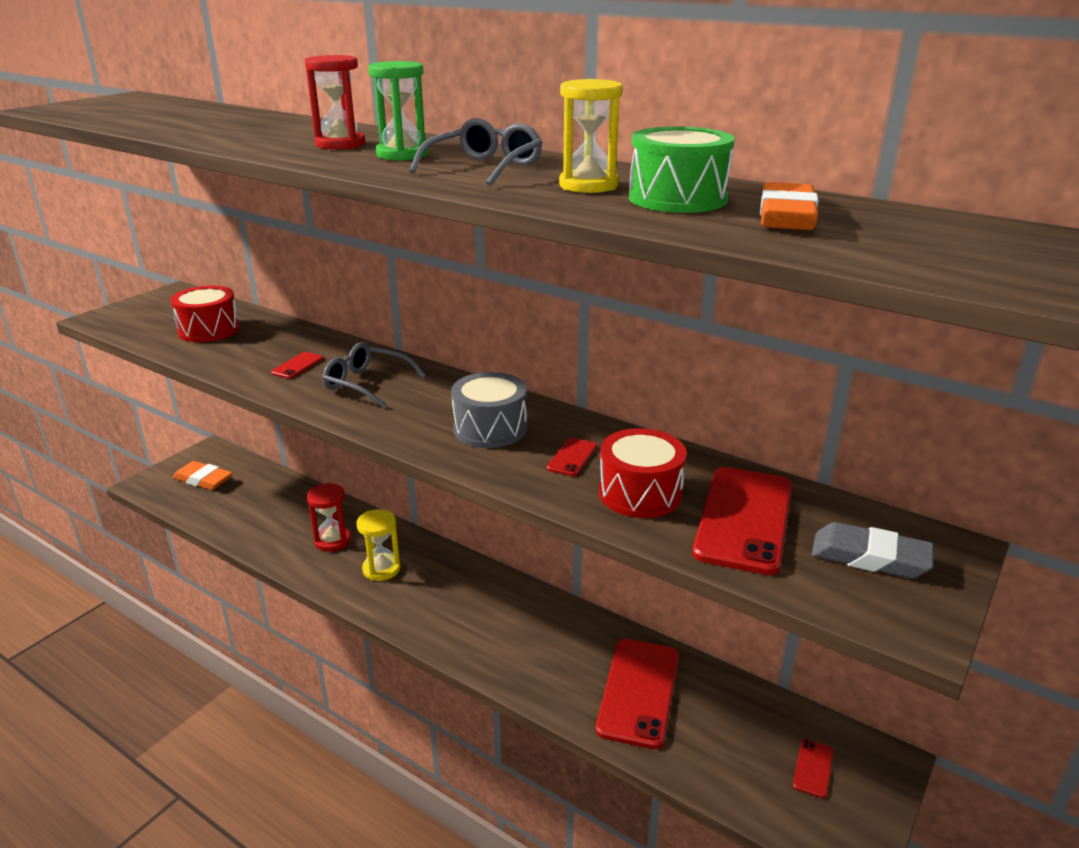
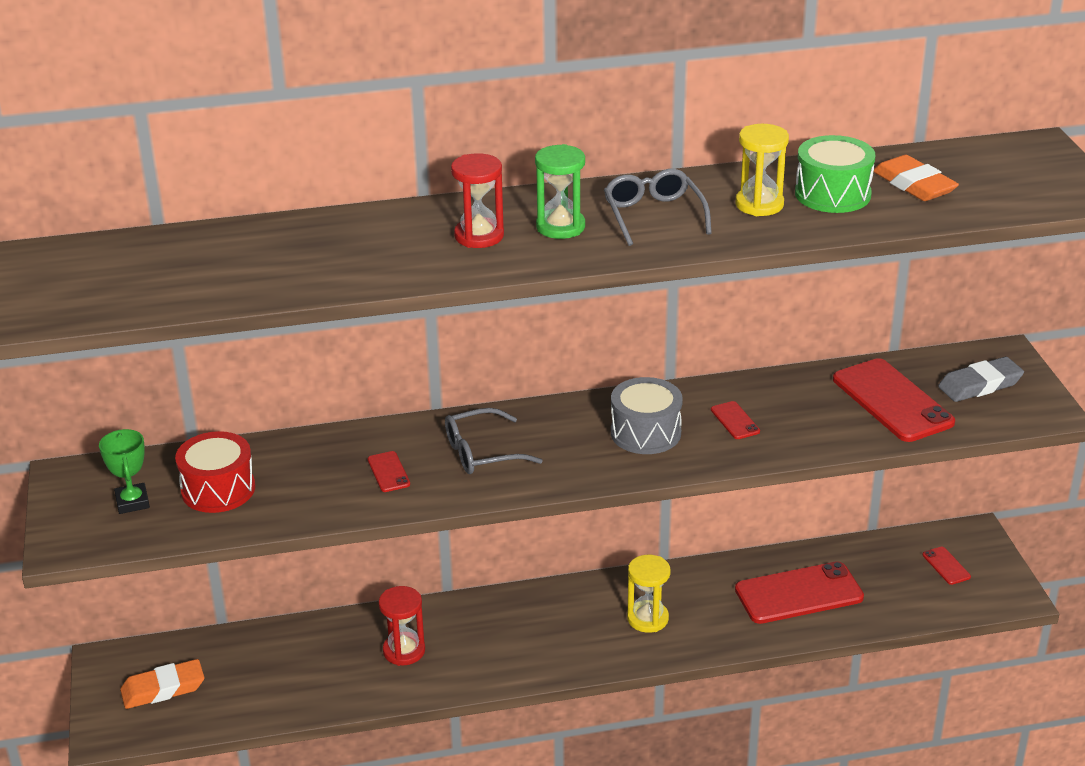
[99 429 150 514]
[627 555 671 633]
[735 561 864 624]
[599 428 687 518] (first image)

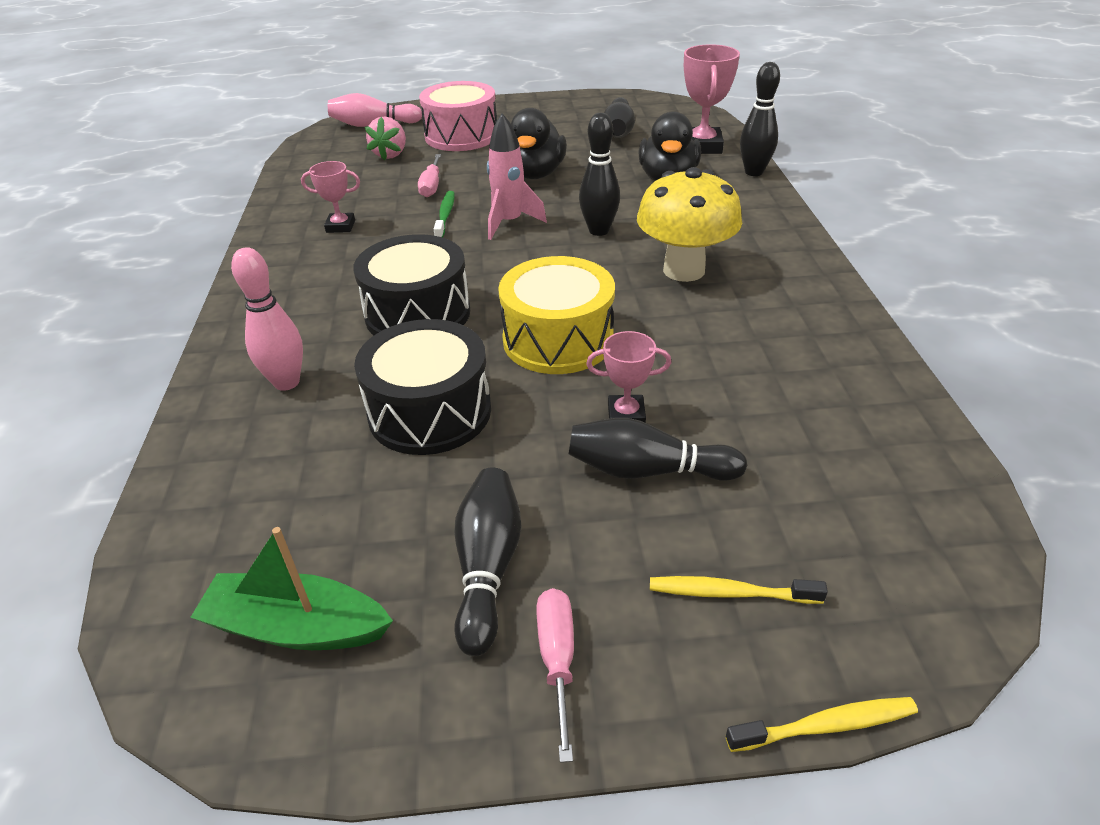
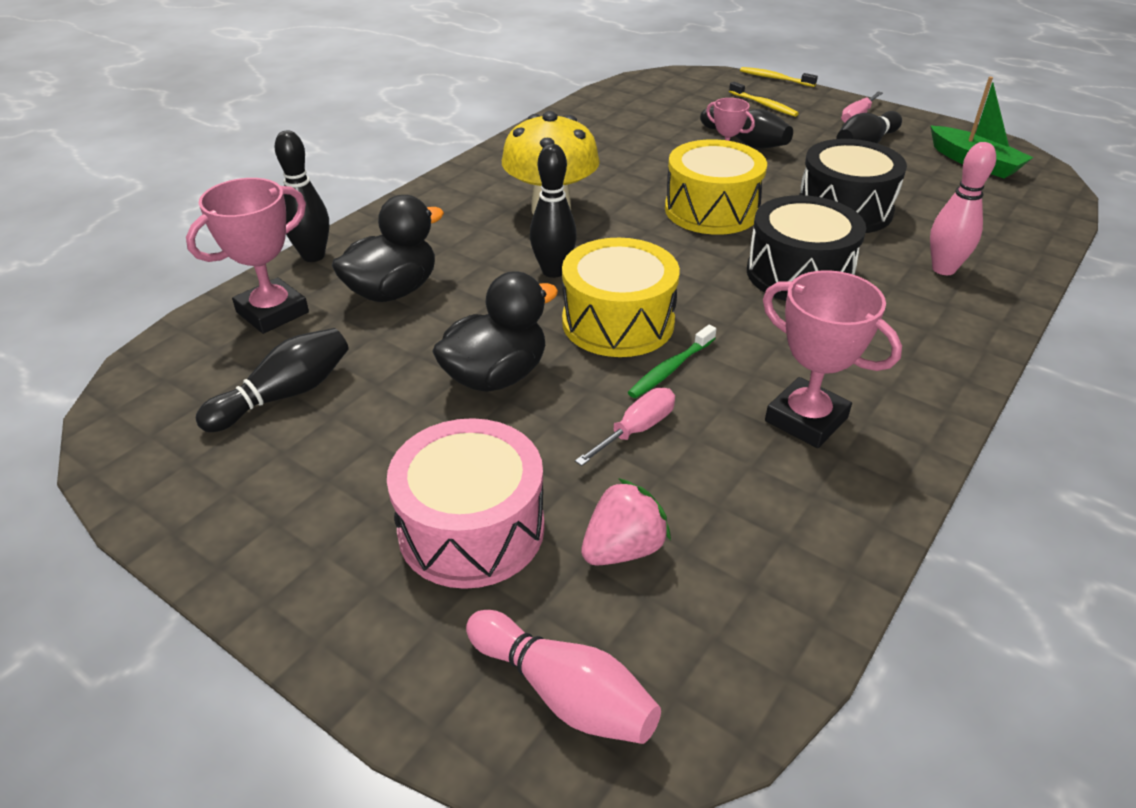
[562 238 680 357]
[763 270 902 448]

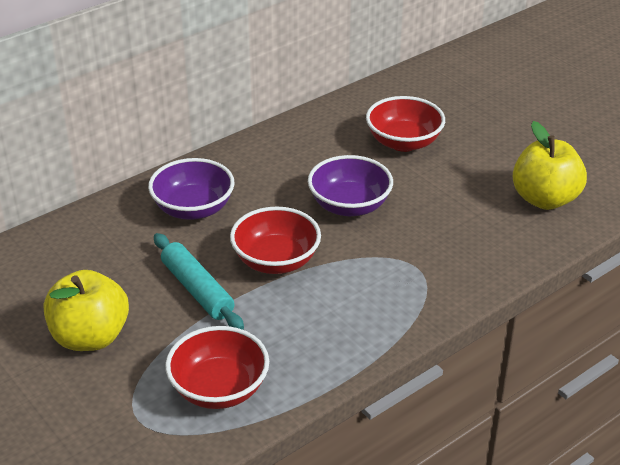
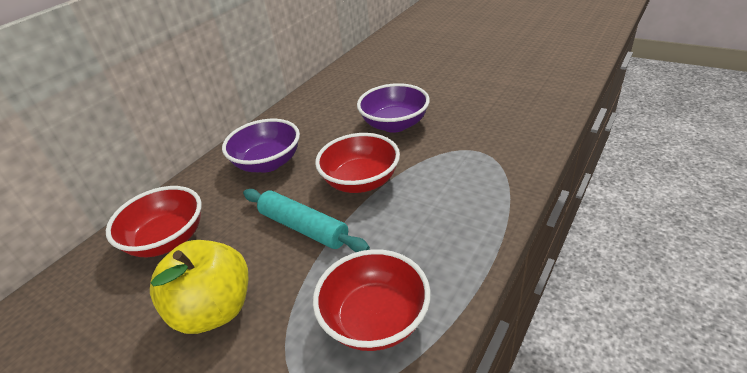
[106 186 201 257]
[513 121 587 210] (first image)

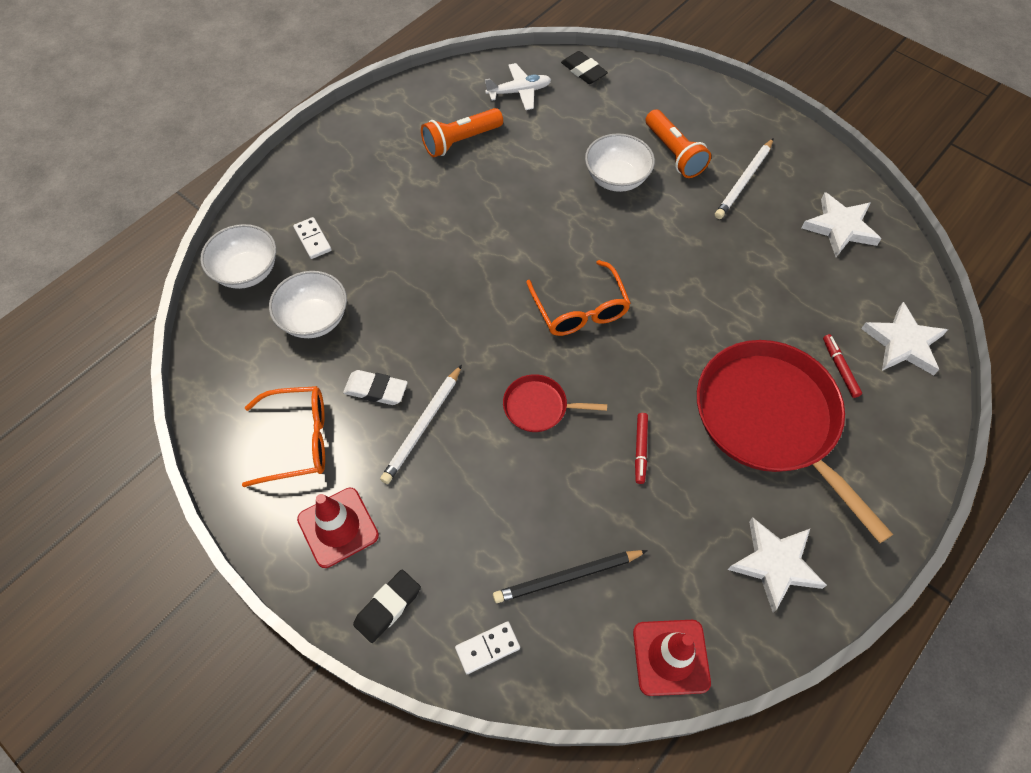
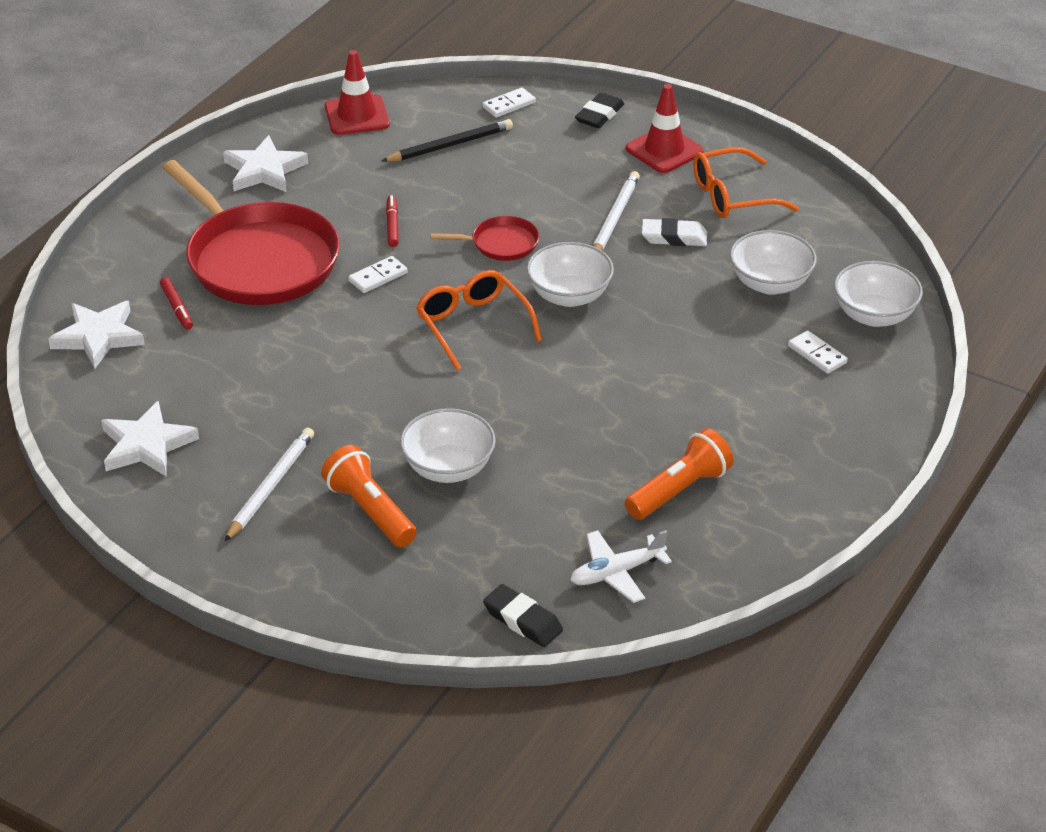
[348 256 408 293]
[527 242 614 307]

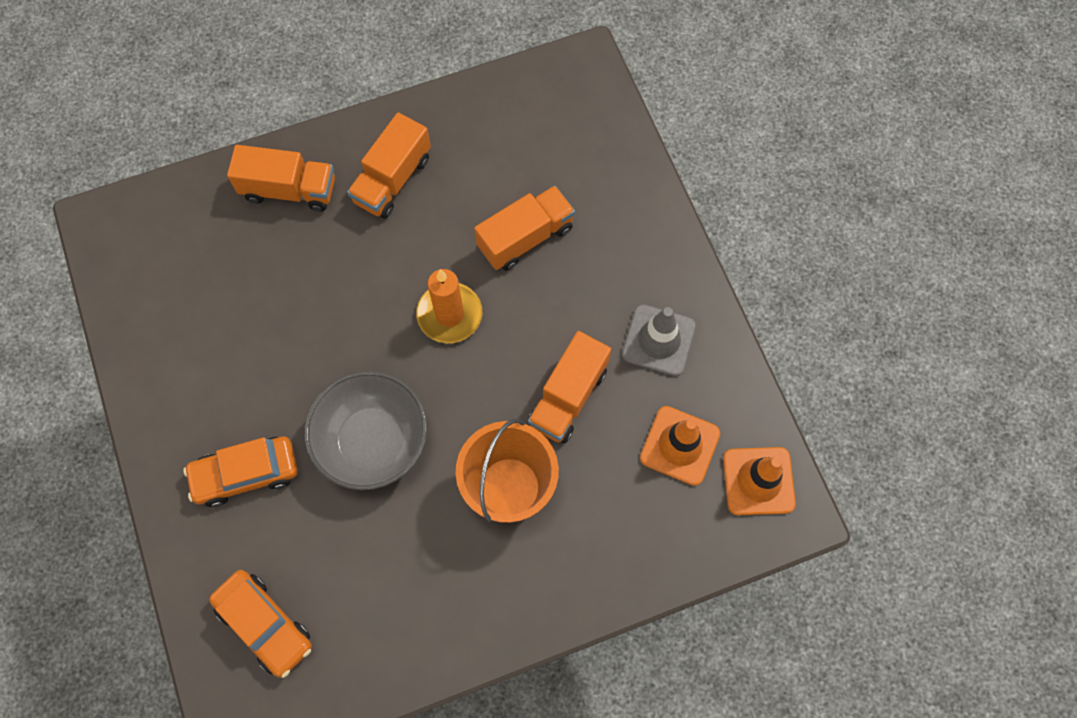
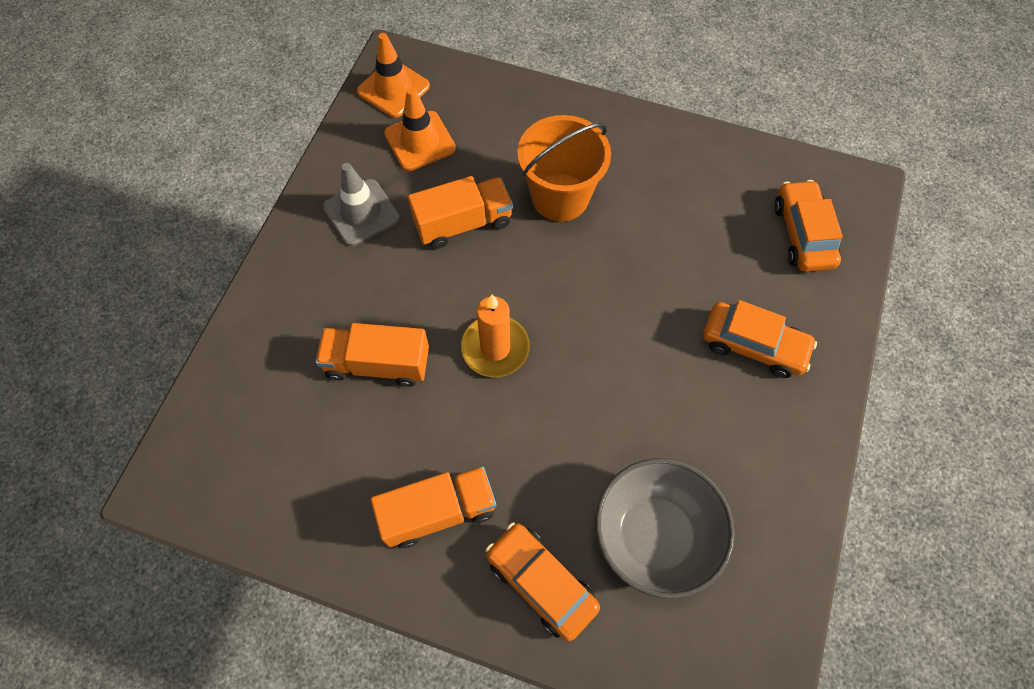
[486 522 600 642]
[595 458 735 599]

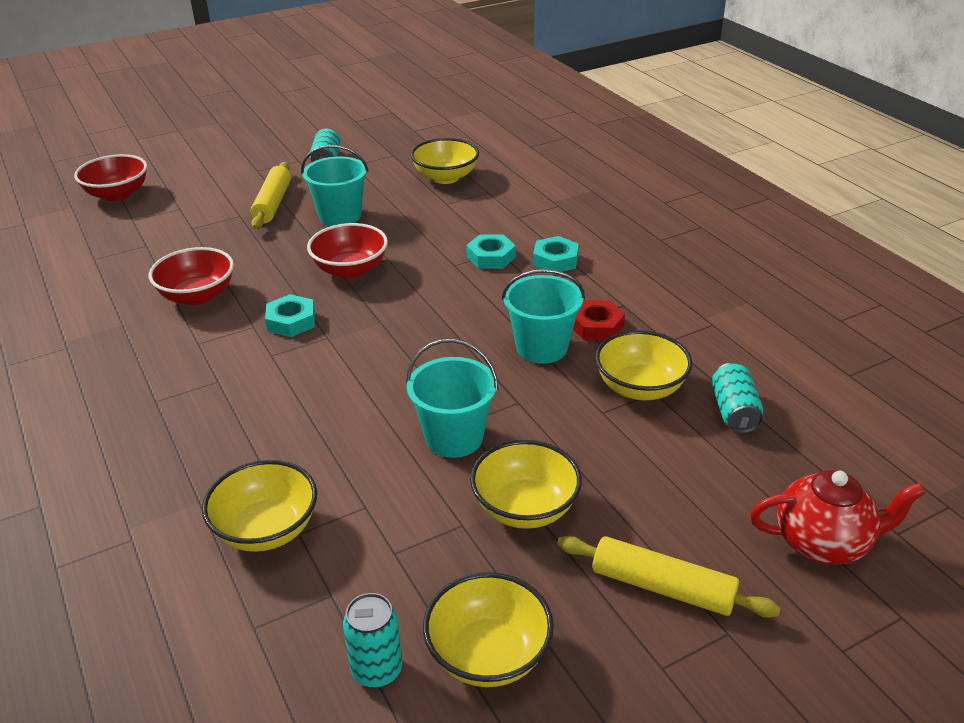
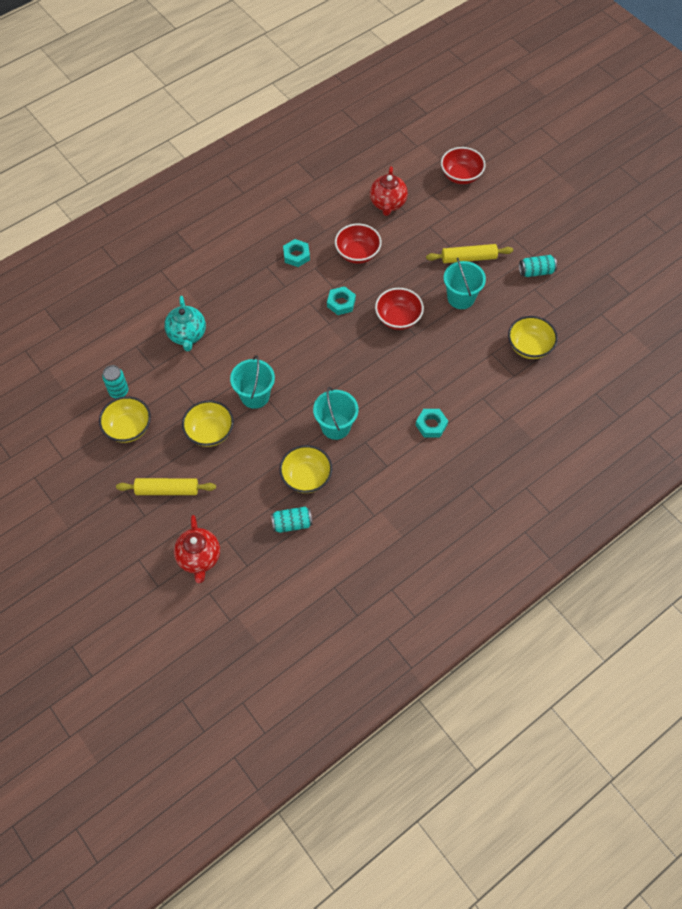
[116 478 216 495]
[164 296 206 351]
[283 239 310 267]
[370 166 408 216]
[573 300 625 340] (first image)

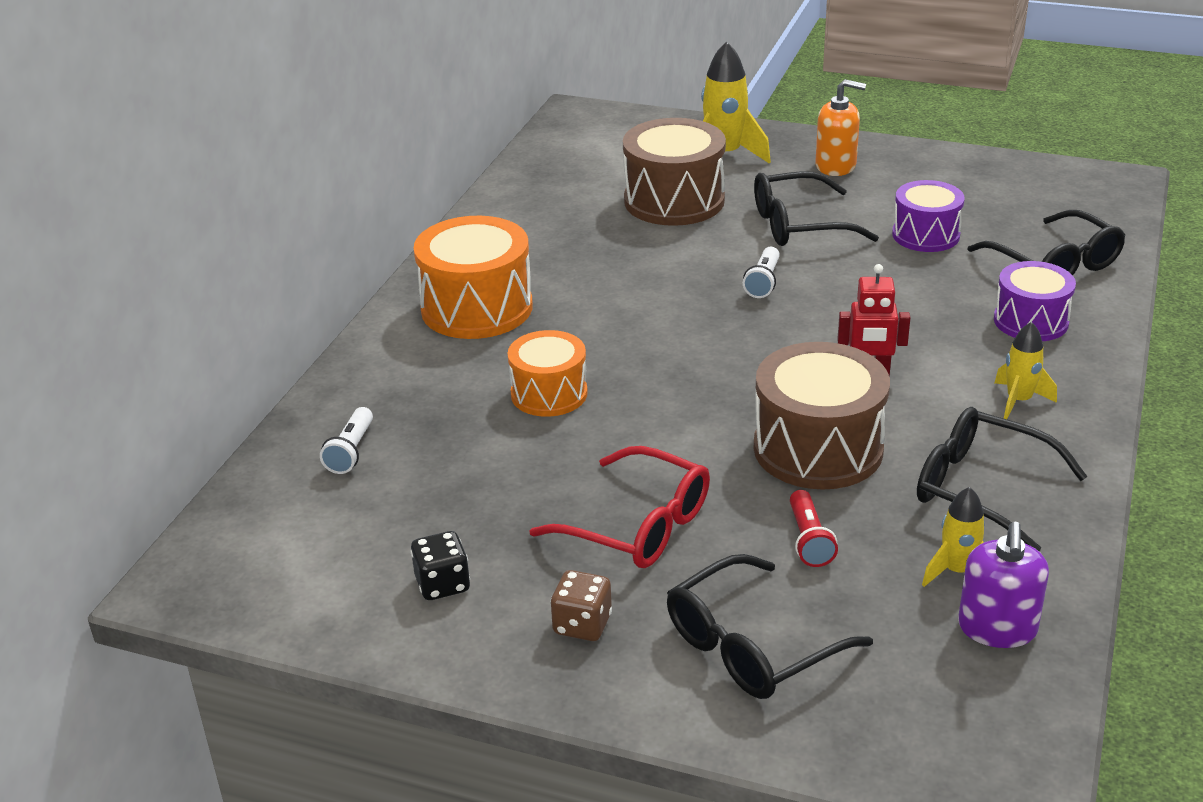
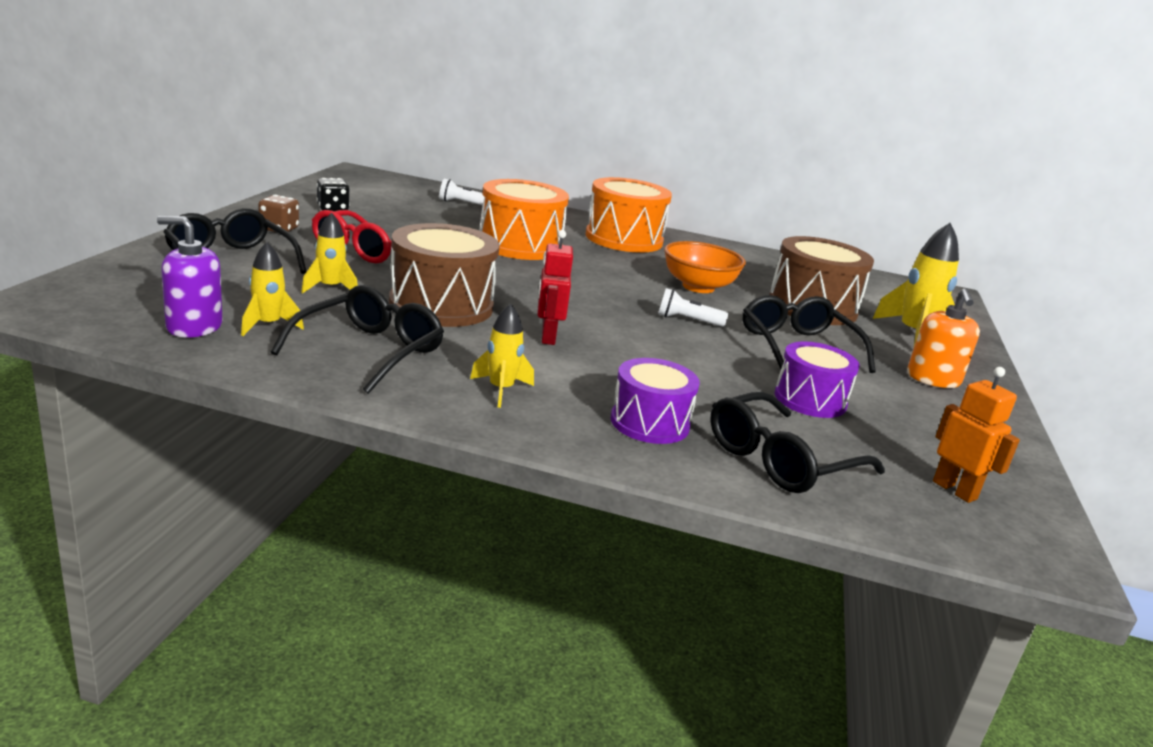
[301 212 358 293]
[479 179 569 260]
[664 241 746 293]
[933 367 1020 503]

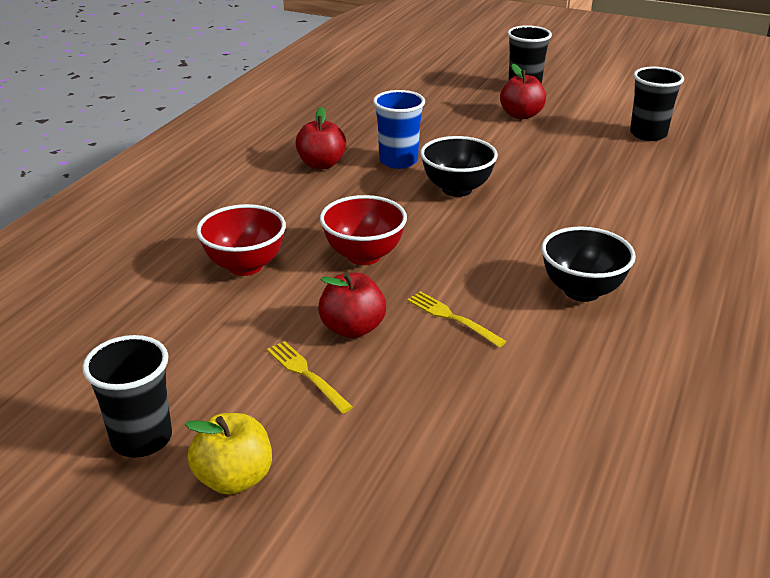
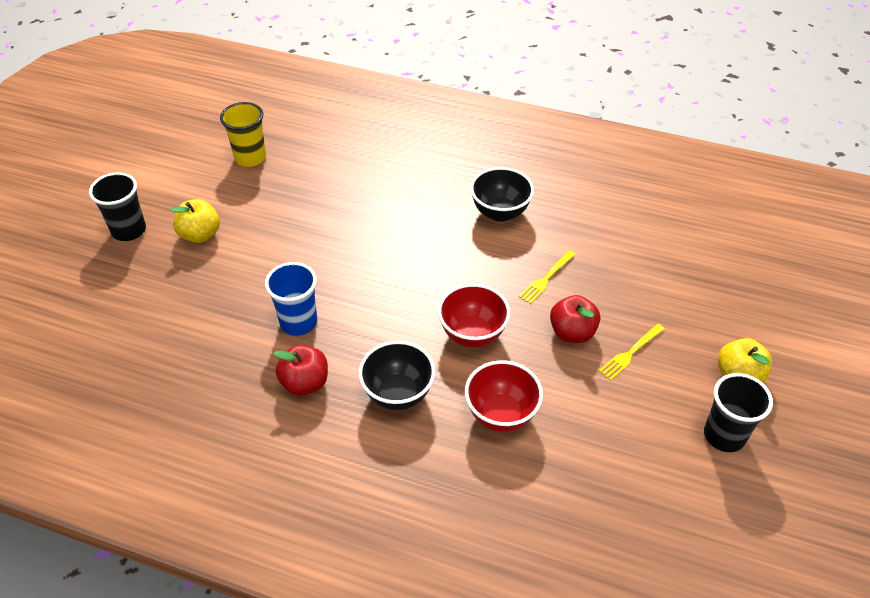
[170 199 220 243]
[220 102 266 167]
[359 341 435 410]

